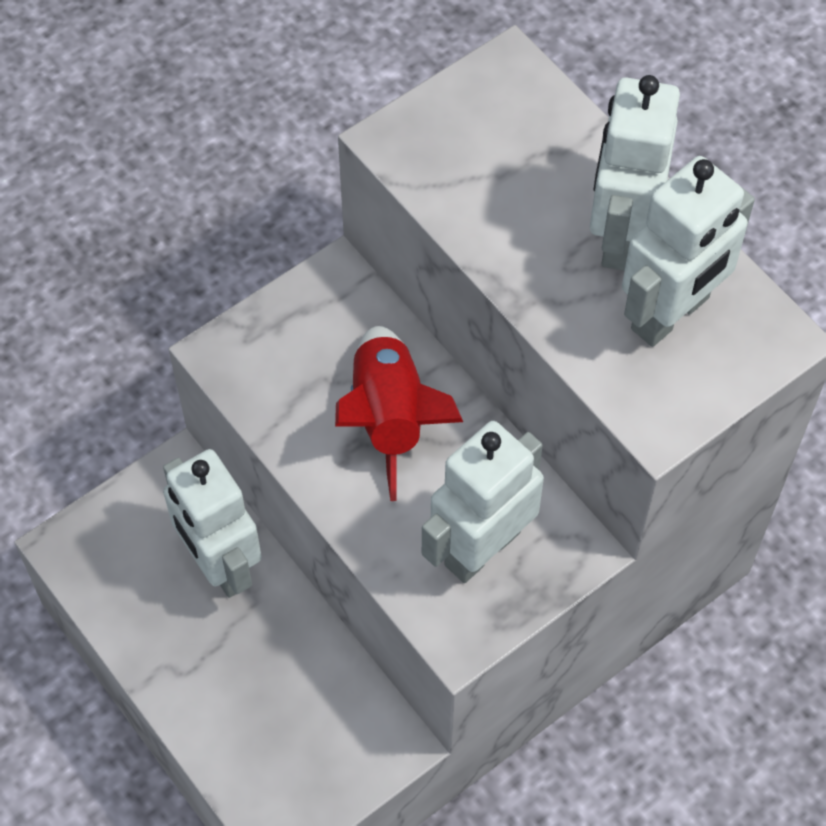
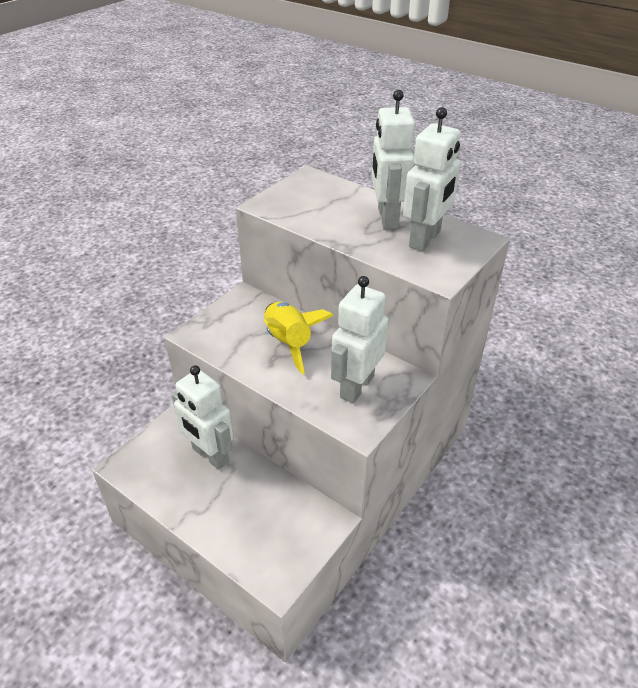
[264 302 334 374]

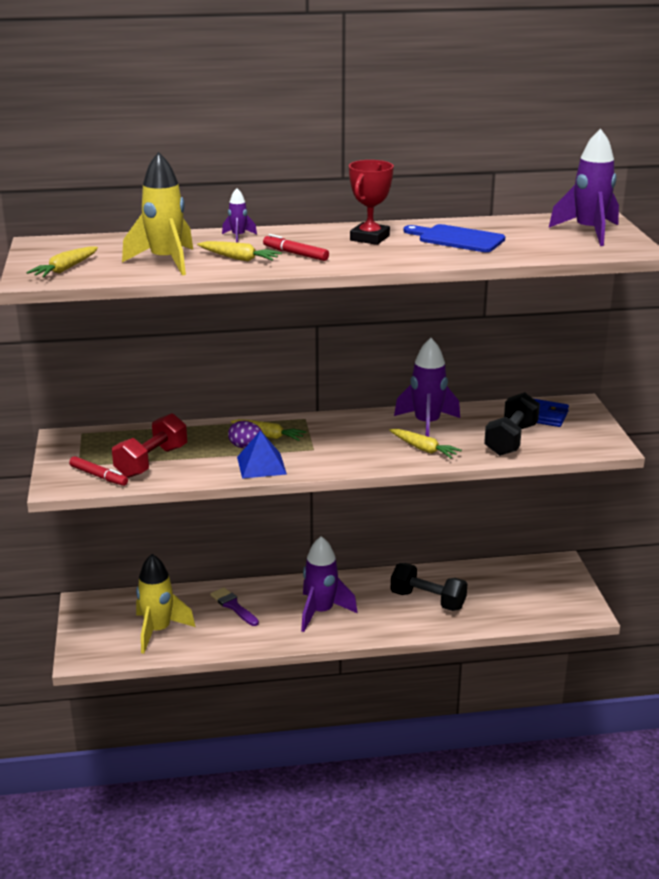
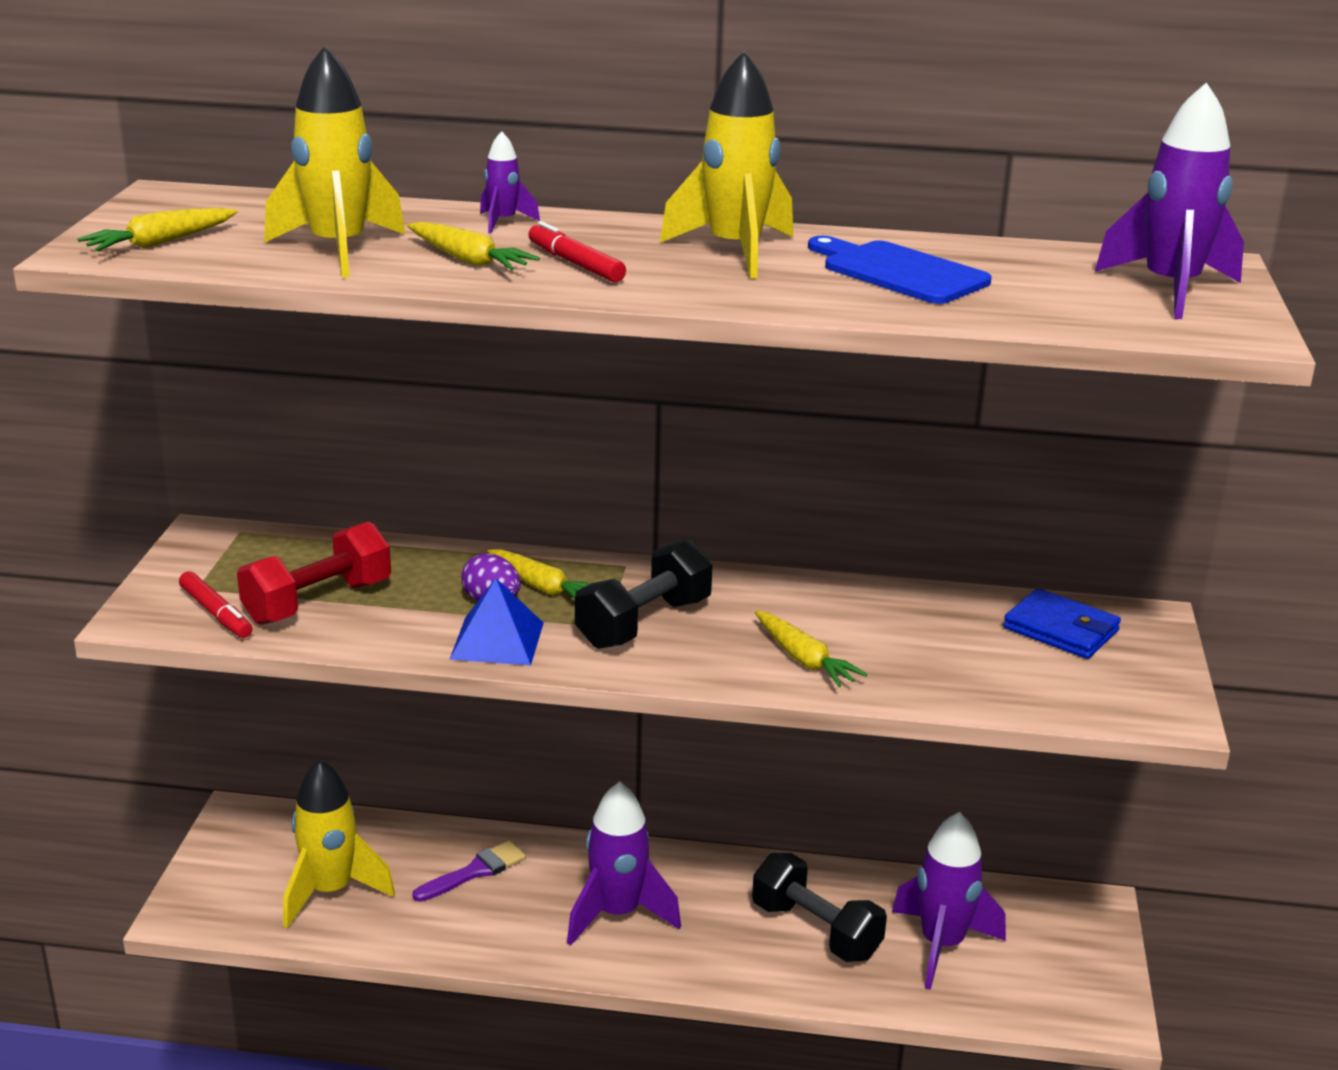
[412 841 526 902]
[575 539 713 649]
[660 51 793 279]
[892 812 1006 990]

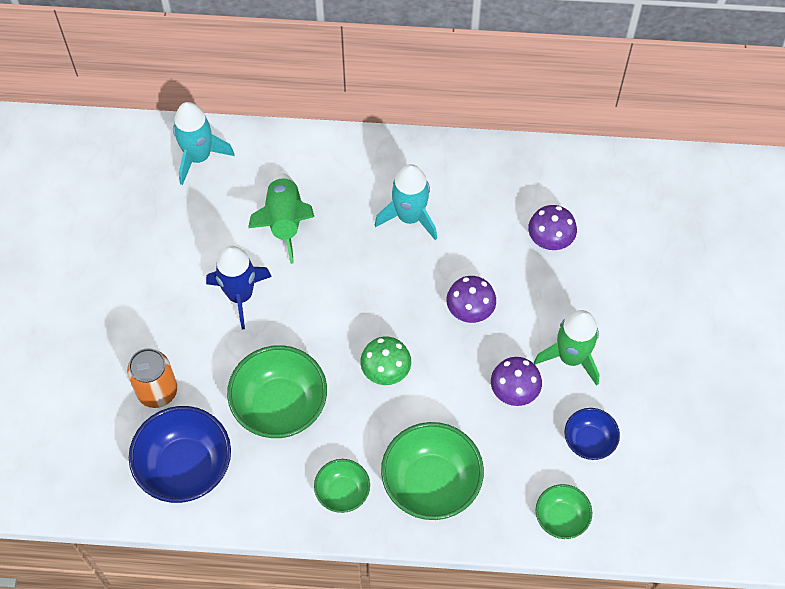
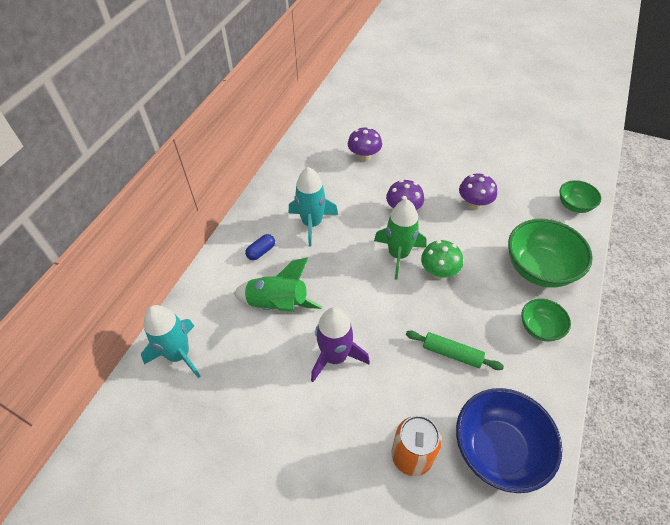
[245 234 275 260]
[311 307 370 382]
[374 199 427 280]
[406 331 504 370]
[564 408 620 460] (first image)

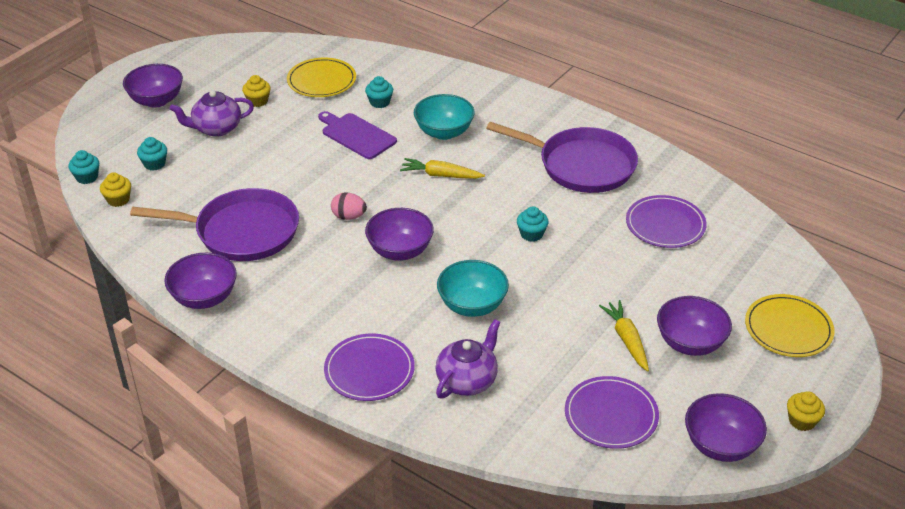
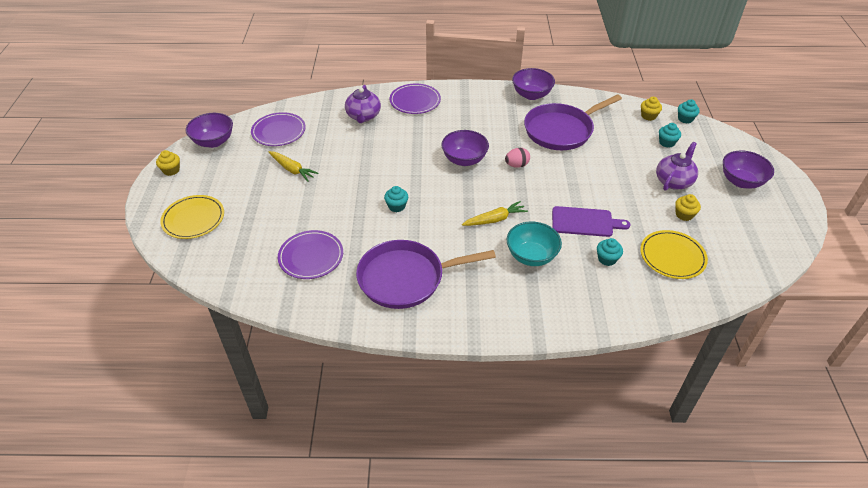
[437 260 509 317] (first image)
[657 296 732 356] (first image)

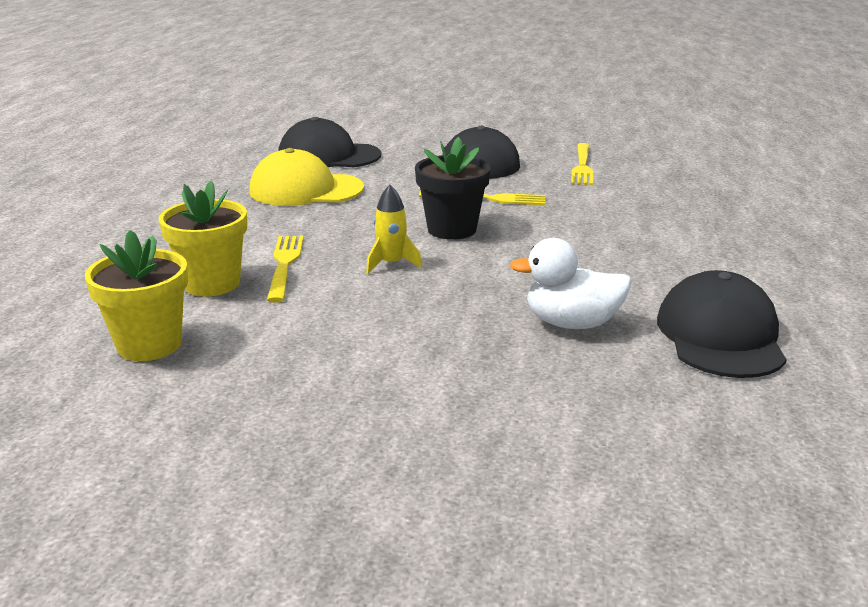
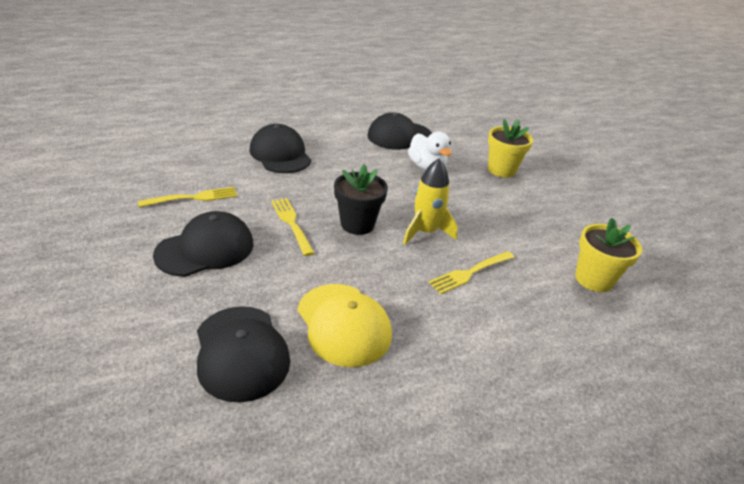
[249 124 311 173]
[403 158 458 245]
[488 119 533 178]

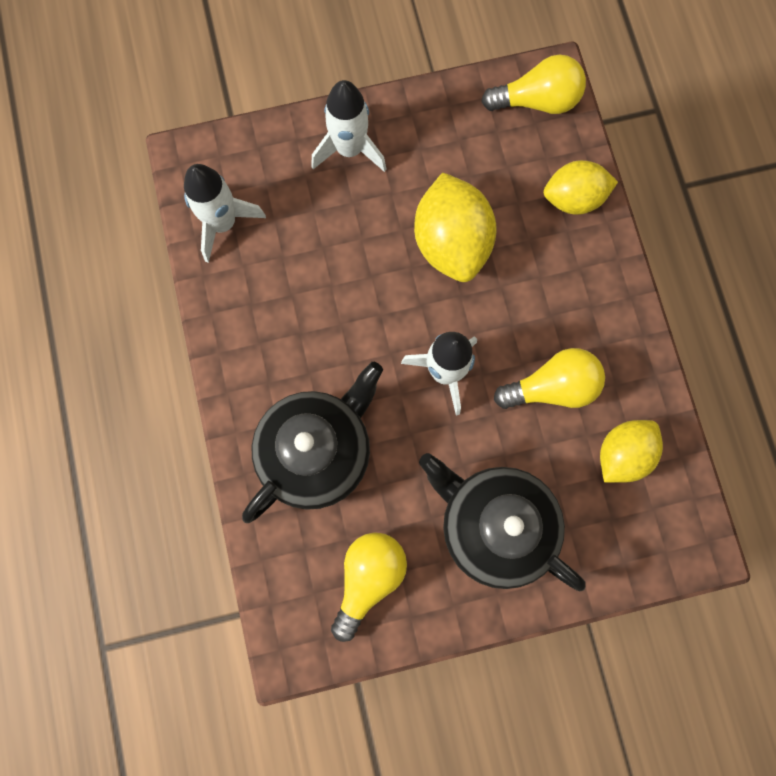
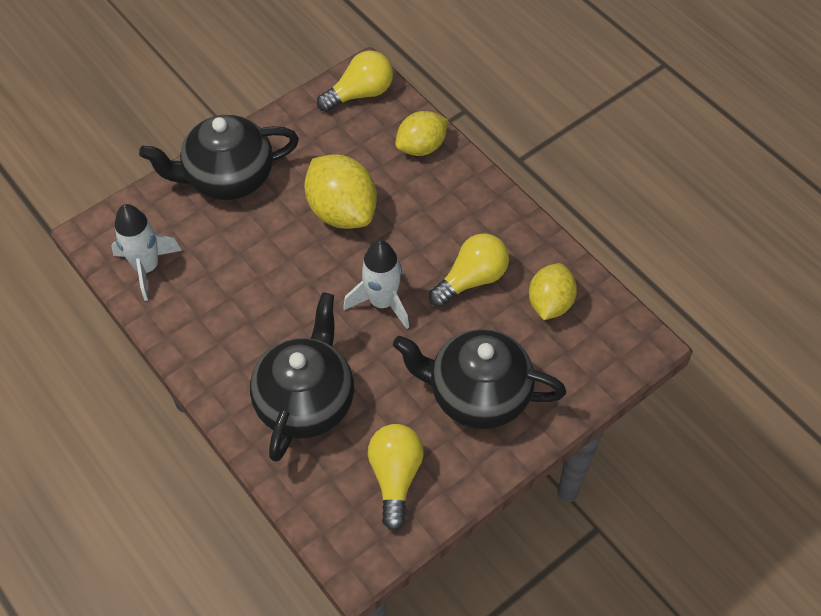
[139 115 299 200]

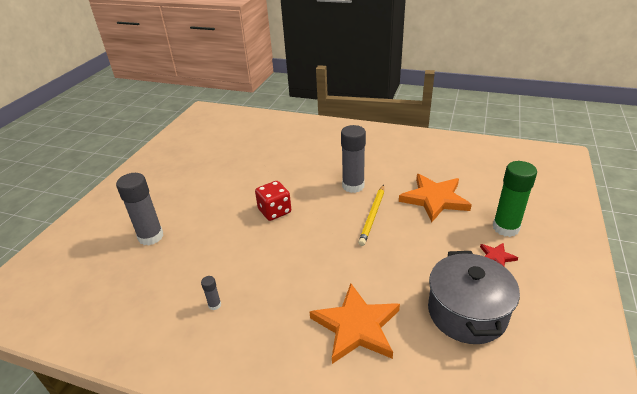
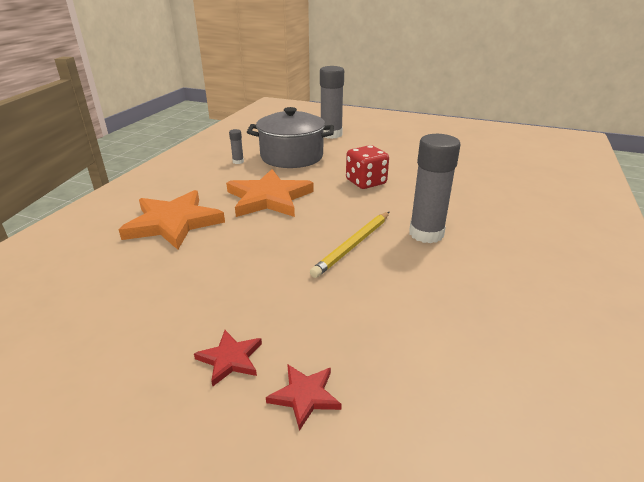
[226 169 314 217]
[247 107 334 168]
[266 364 342 431]
[310 212 389 278]

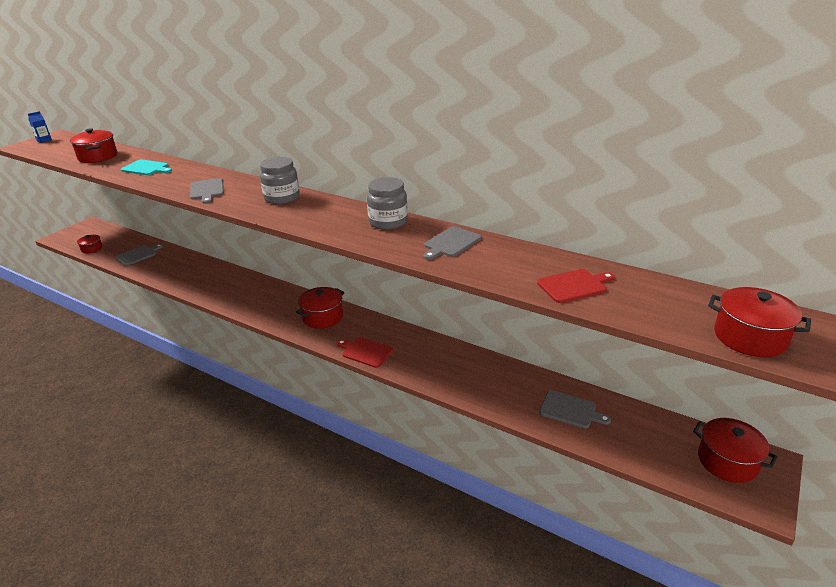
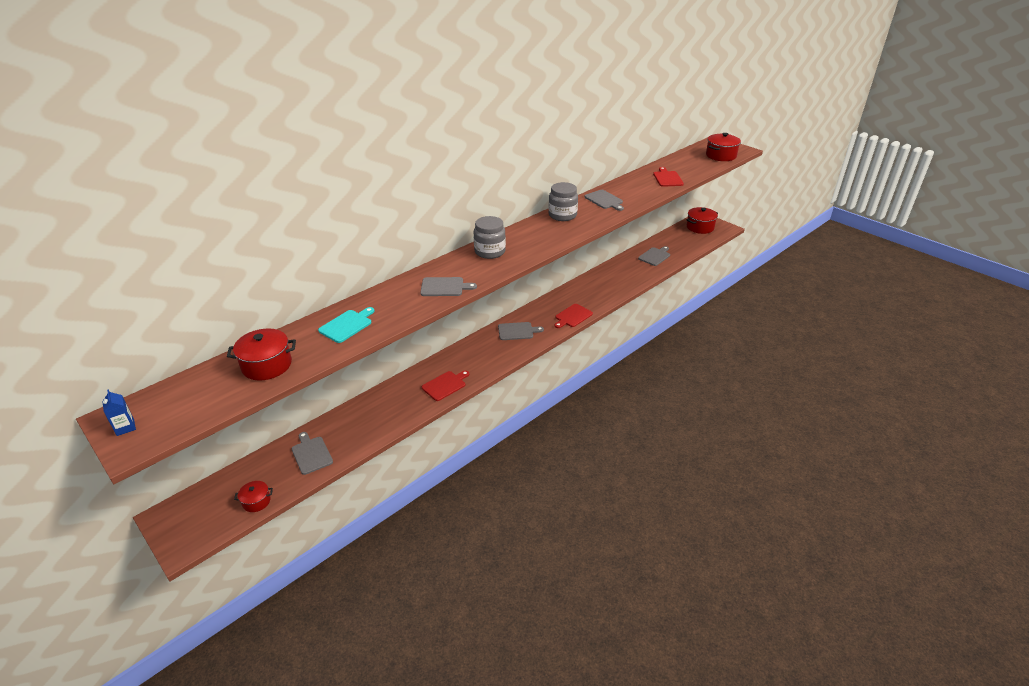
[422 370 469 401]
[498 322 544 340]

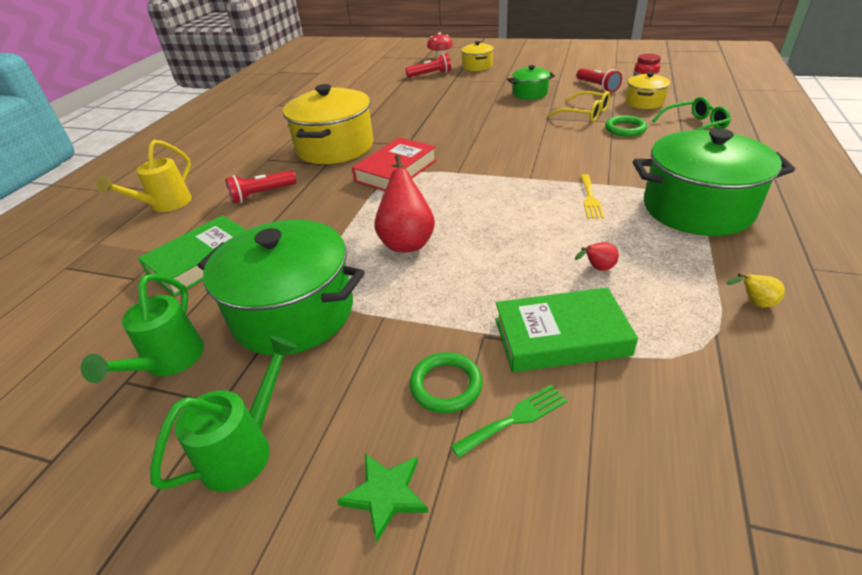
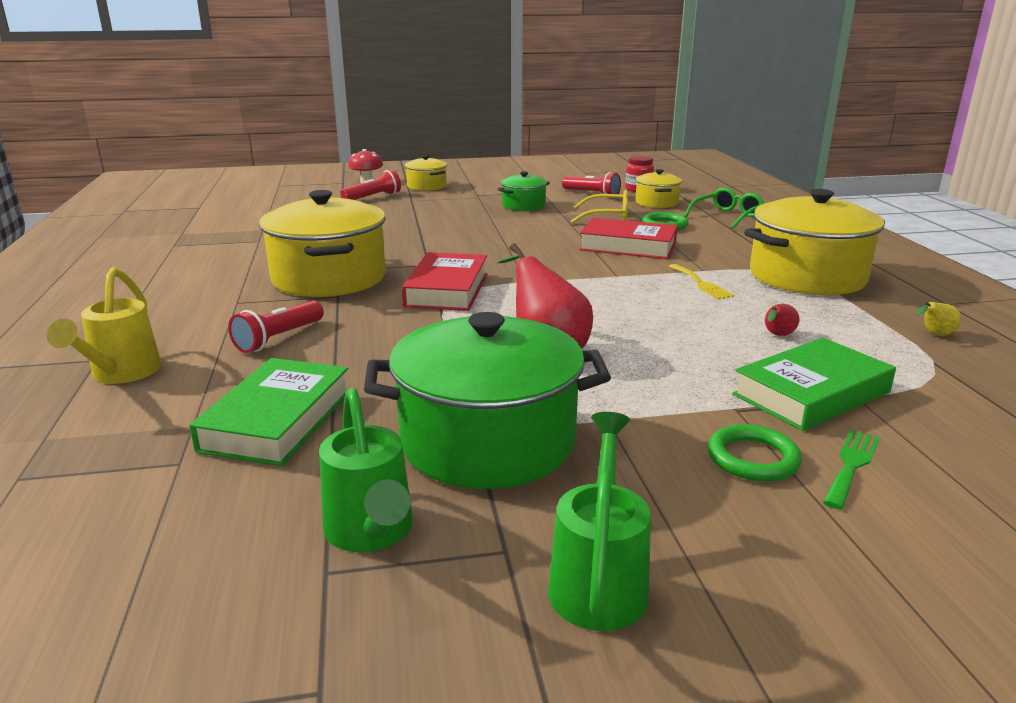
[579 218 678 259]
[744 189 885 295]
[337 453 428 542] (first image)

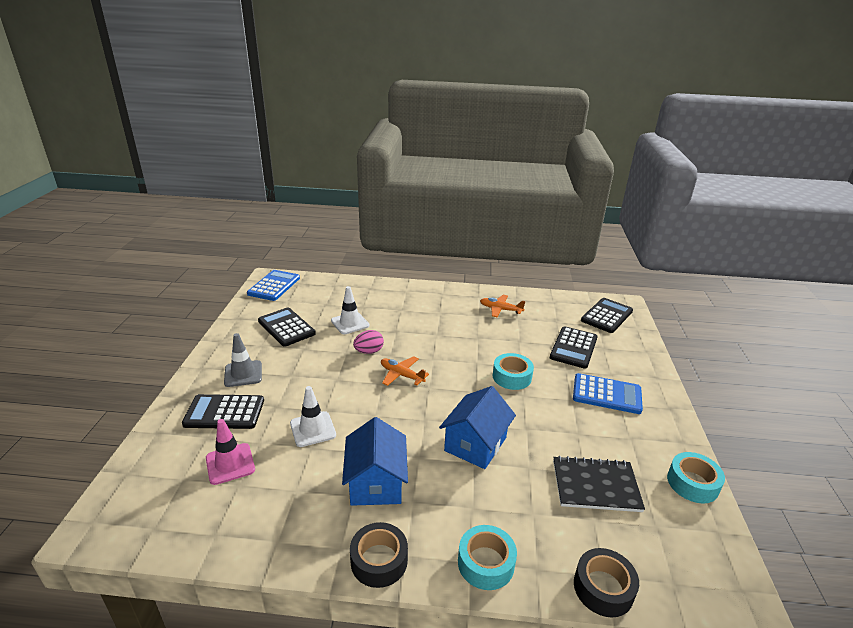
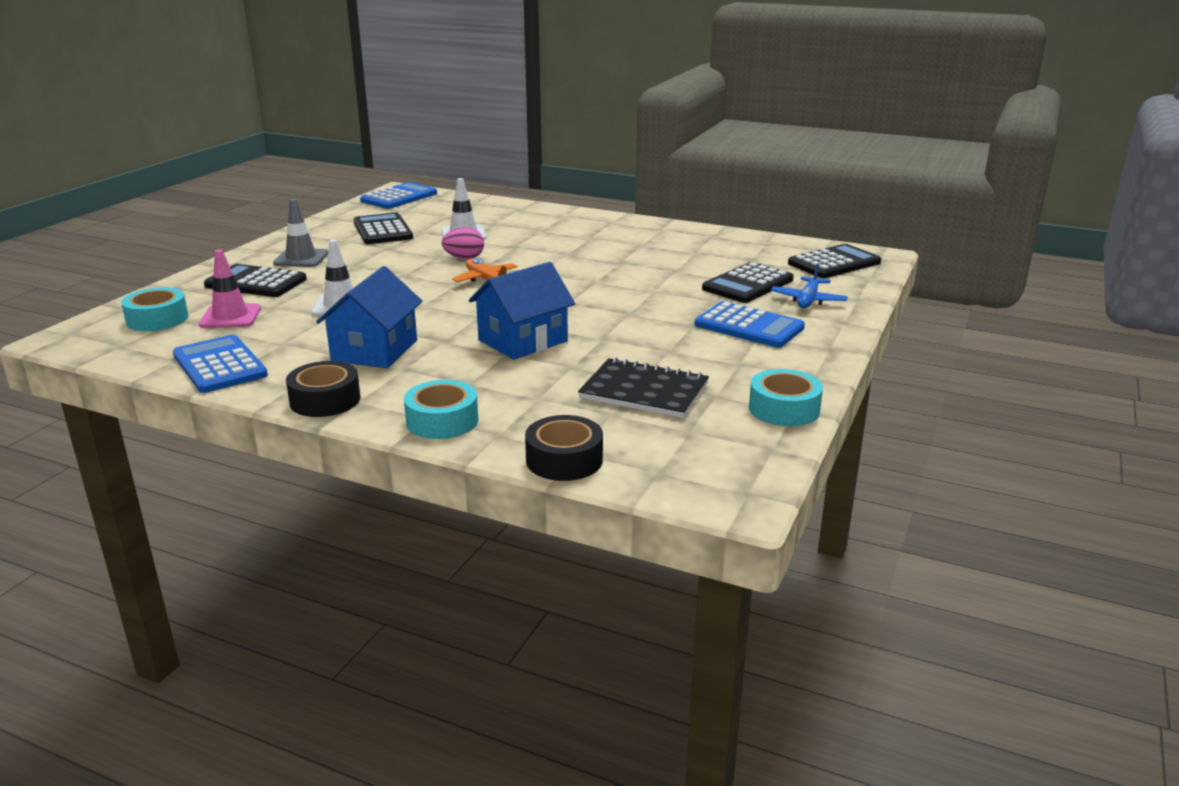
[121 287 189 331]
[173 335 268 393]
[771 263 848 309]
[480 295 525 317] (first image)

